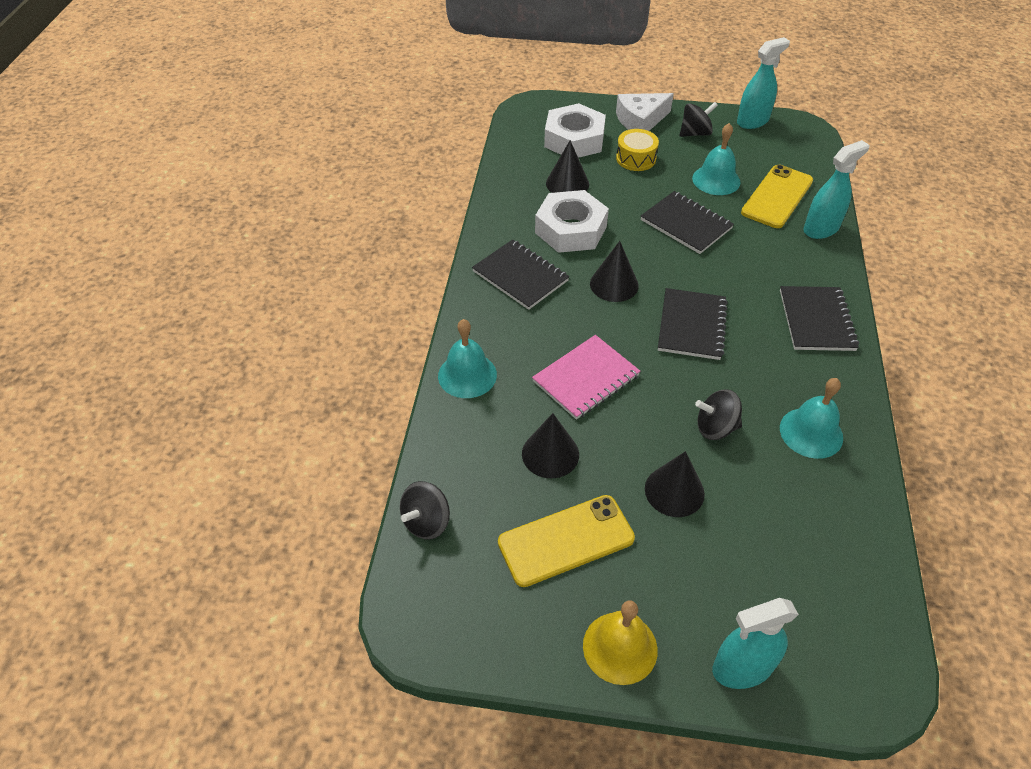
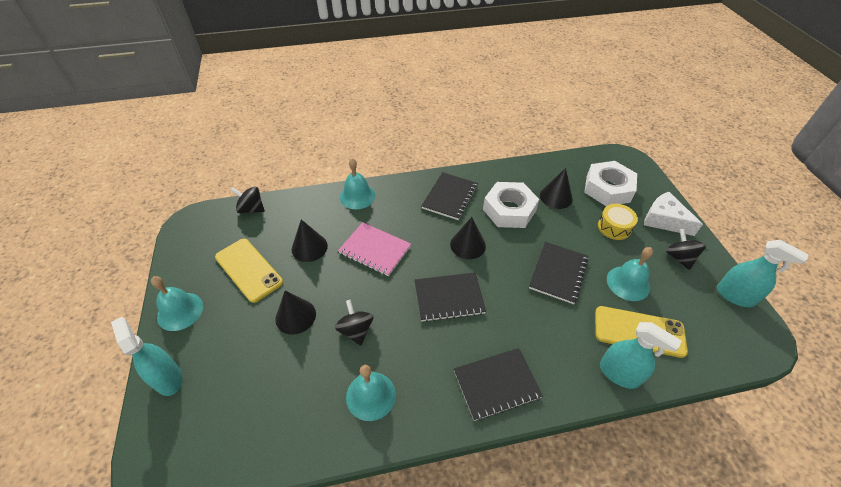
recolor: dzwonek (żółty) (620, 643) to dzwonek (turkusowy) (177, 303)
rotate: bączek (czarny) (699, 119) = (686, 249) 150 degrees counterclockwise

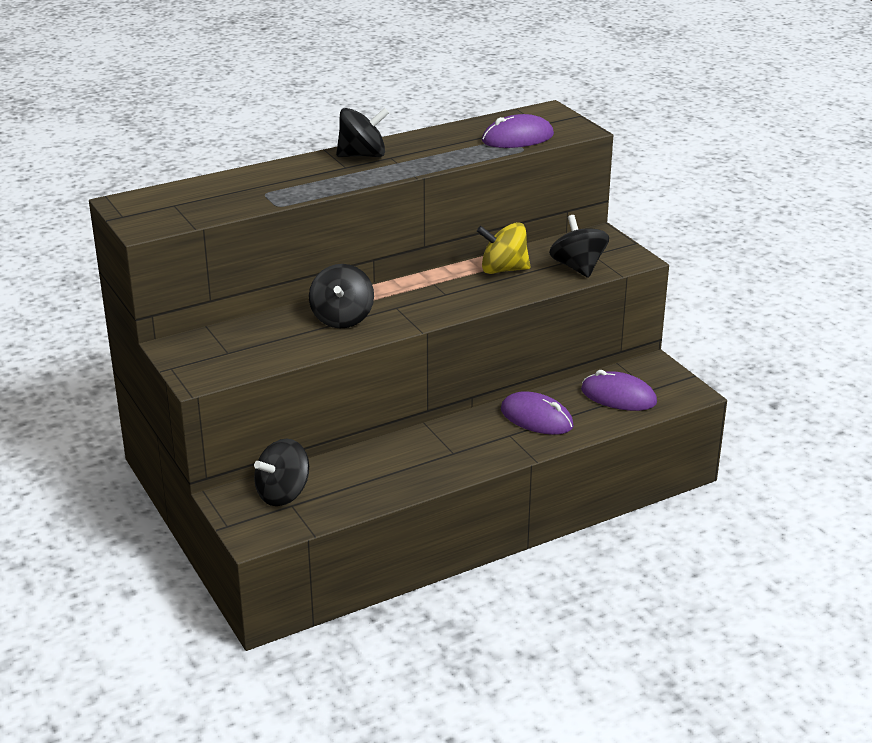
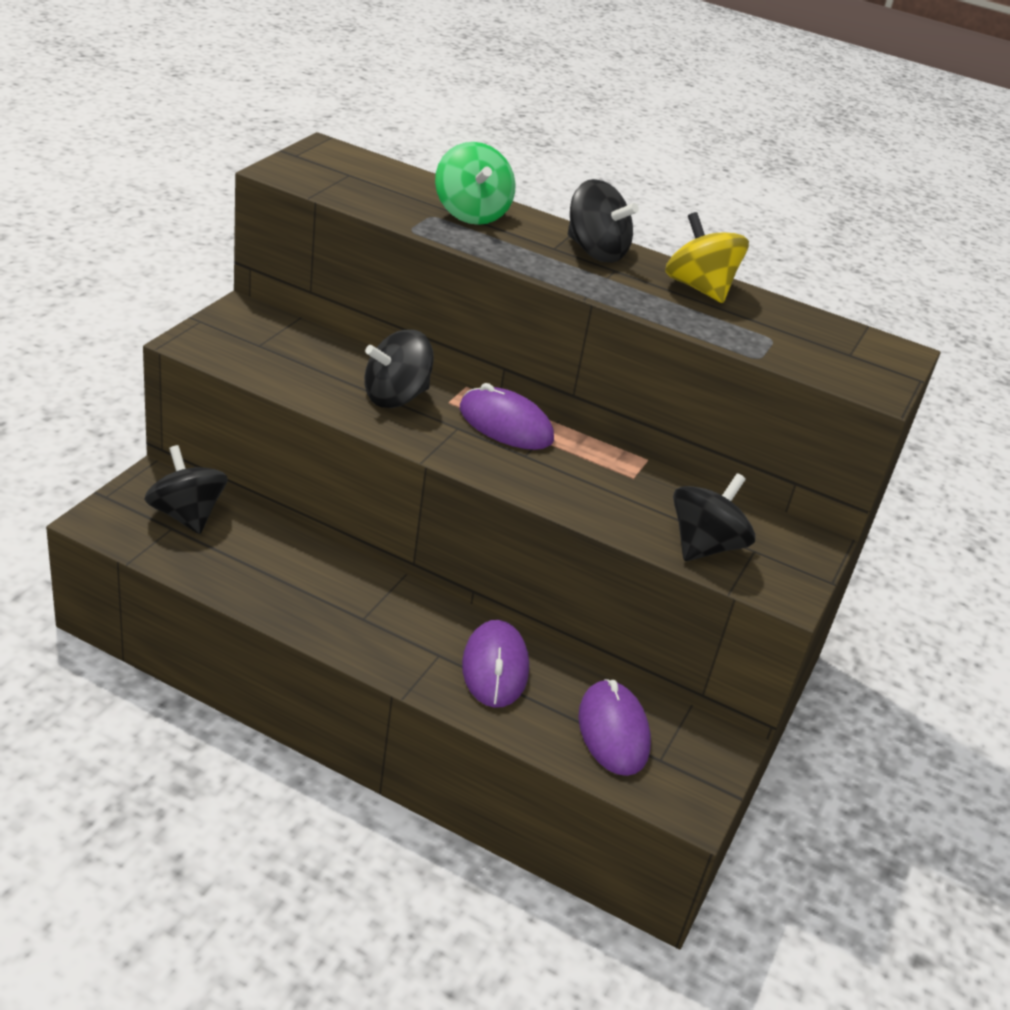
insert: bączek (zielony) (475, 183)
move: bączek (żółty) (503, 248) to (707, 257); myszka (fioletowy) (518, 131) to (507, 416)
rotate: bączek (czarny) (281, 472) = (186, 489) 45 degrees clockwise

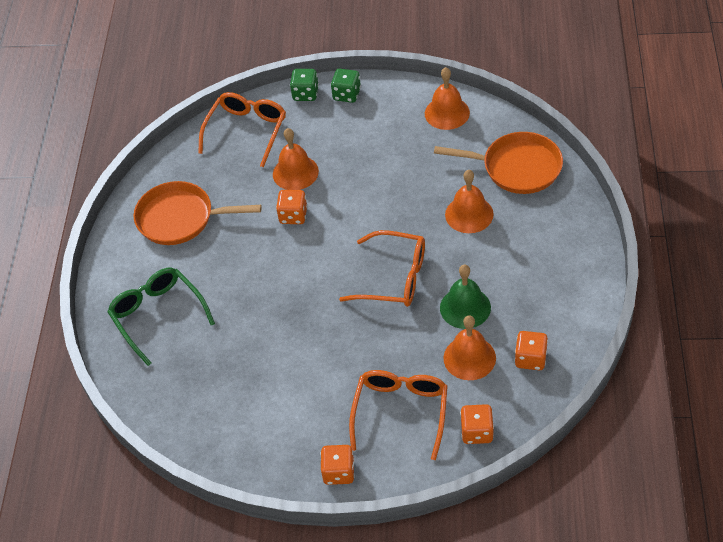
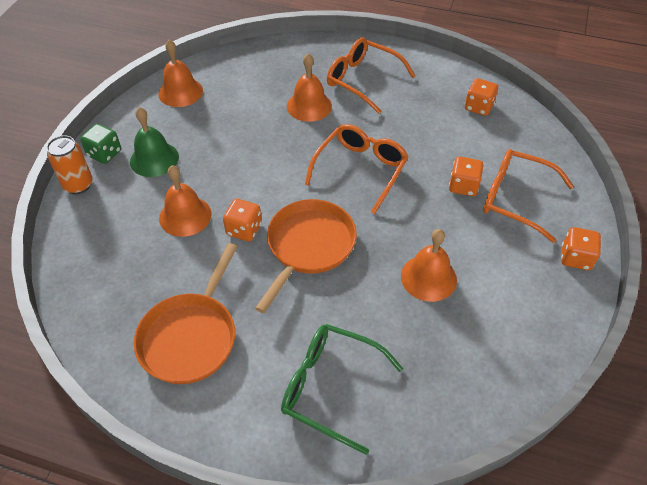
move: okulary (pomarańczowy) (242, 129) to (371, 75); patelnia (pomarańczowy) (498, 163) to (306, 256); dzwonek (zielony) (465, 296) to (154, 142); dzwonek (pomarańczowy) (469, 348) to (429, 265); kostka do gry (pomarańczowy) (477, 424) to (466, 176)
replace: kostka do gry (zielony) (304, 85) to puszka (pomarańczowy) (70, 164)
rotate: okulary (zielony) (161, 317) = (342, 389) 45 degrees clockwise

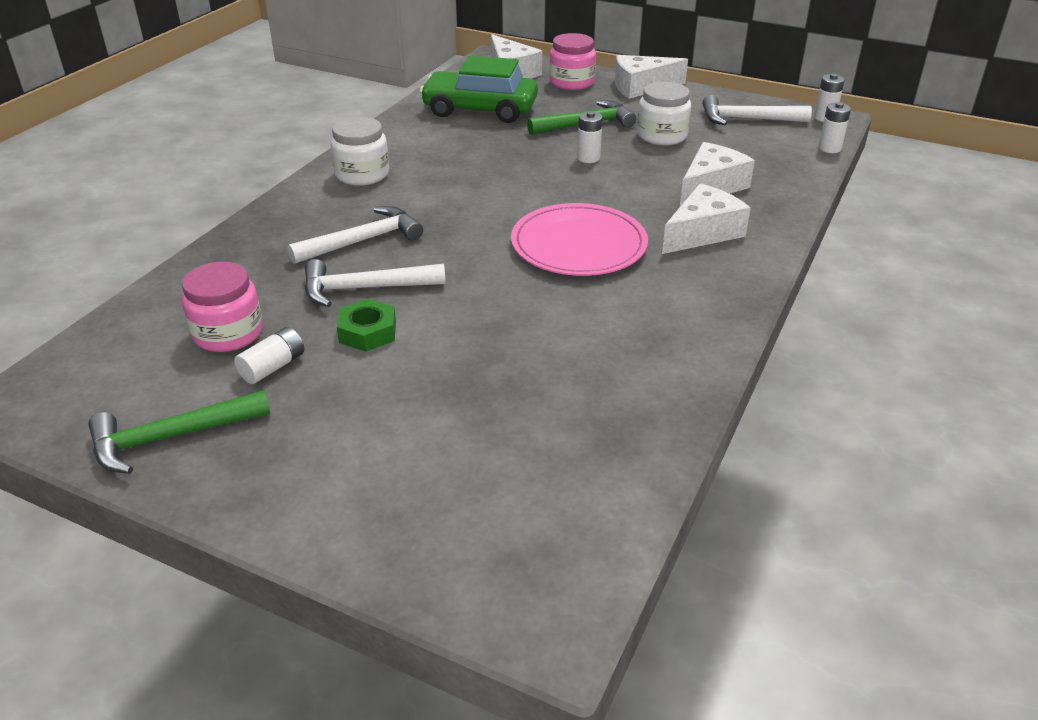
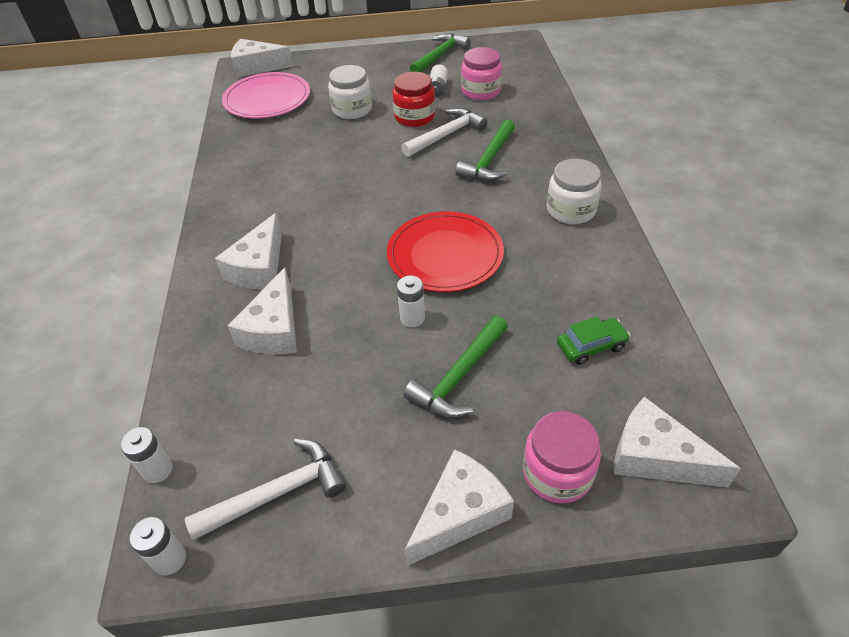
insert: ser (biały) (262, 58); talerz (czerwony) (445, 251)
move: talerz (różowy) (579, 239) to (266, 95); słoik (biały) (664, 113) to (350, 92)
replace: nakrętka (zielony) (366, 325) to słoik (czerwony) (414, 99)
recolor: młotek (biały) (355, 235) to młotek (zielony) (485, 150)
resize: samochód (zielony) (479, 89) = (593, 340) x0.49

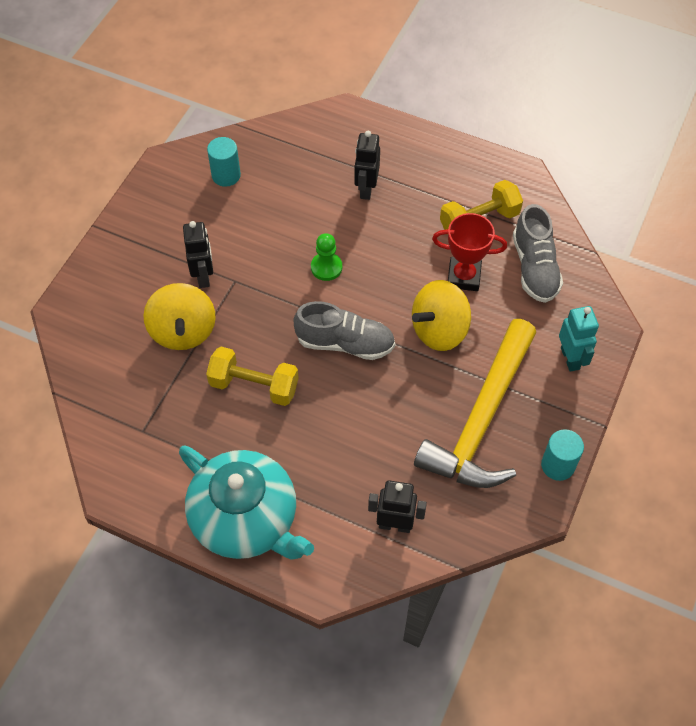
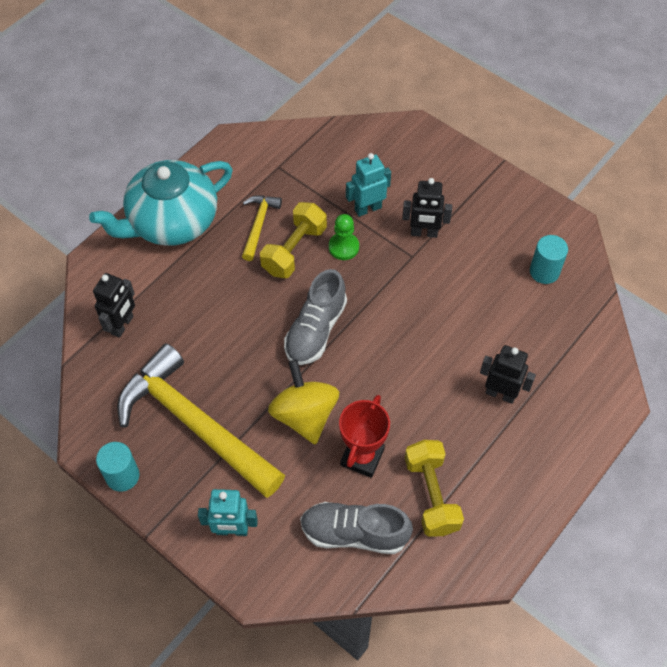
insert: młotek (żółty) (262, 228)
move: pionek (zielony) (326, 257) to (344, 237)
replace: bączek (żółty) (179, 316) to robot (turkusowy) (368, 185)

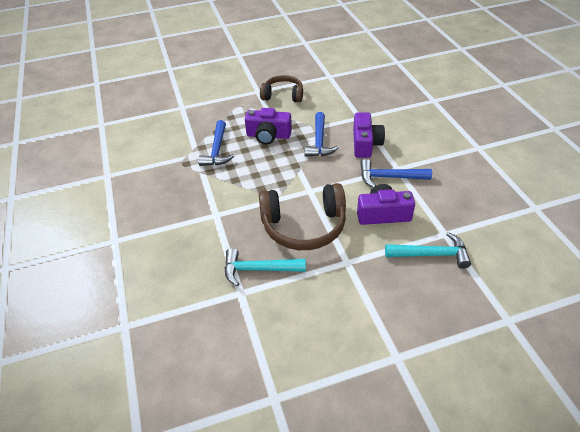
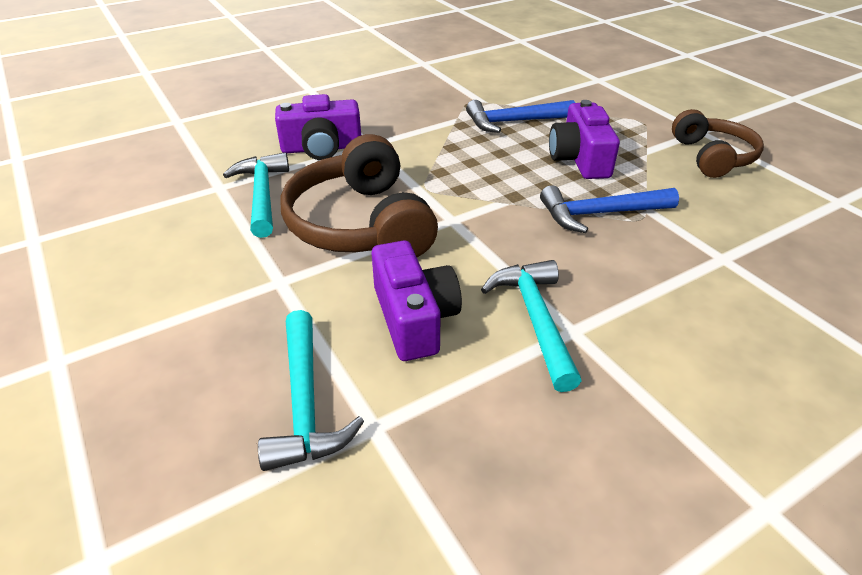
move: aparat fotograficzny (fioletowy) (369, 135) to (318, 127)
recolor: młotek (niebieski) (396, 173) to młotek (turkusowy) (531, 326)

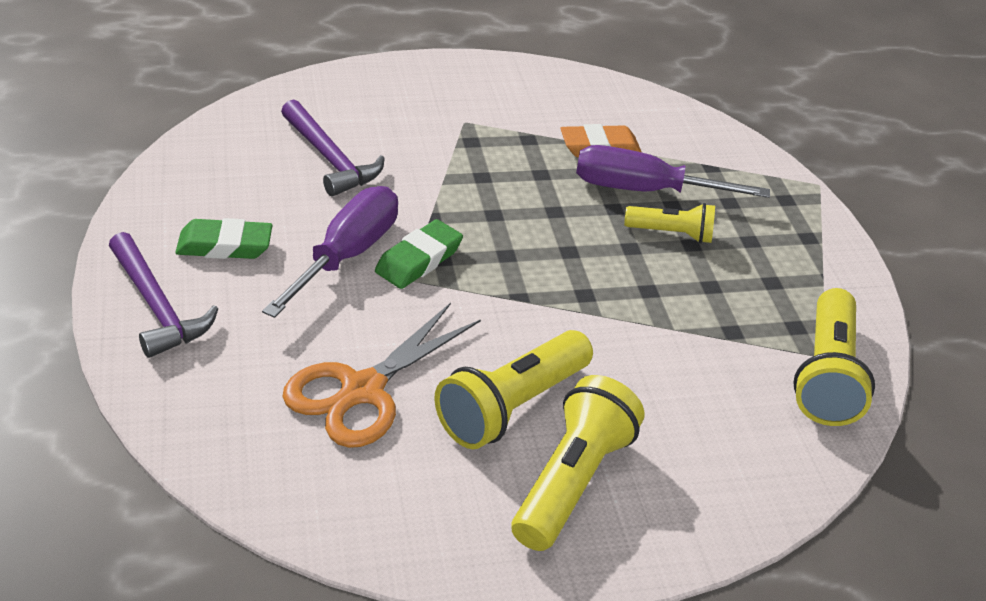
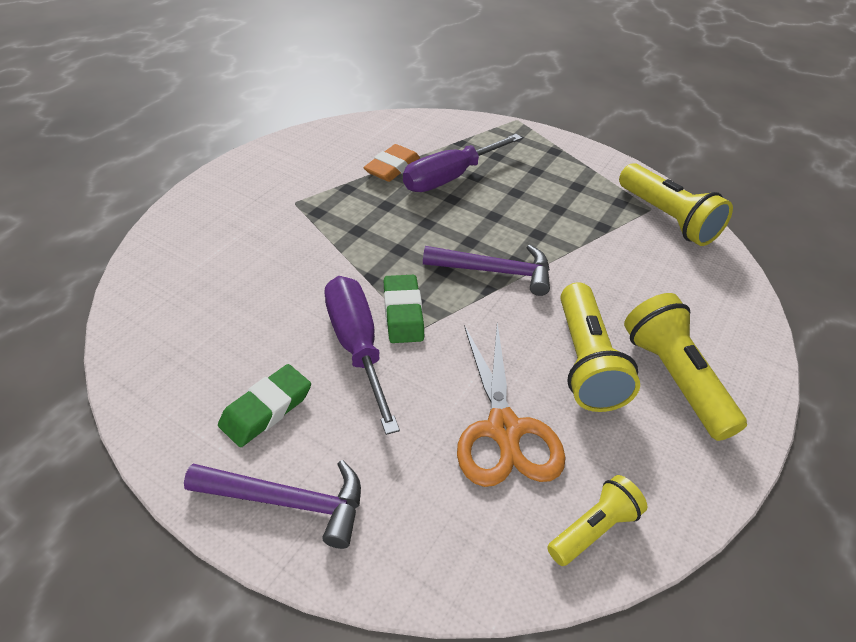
move: młotek (fioletowy) (333, 147) to (486, 270); latarka (żółty) (669, 223) to (597, 520)

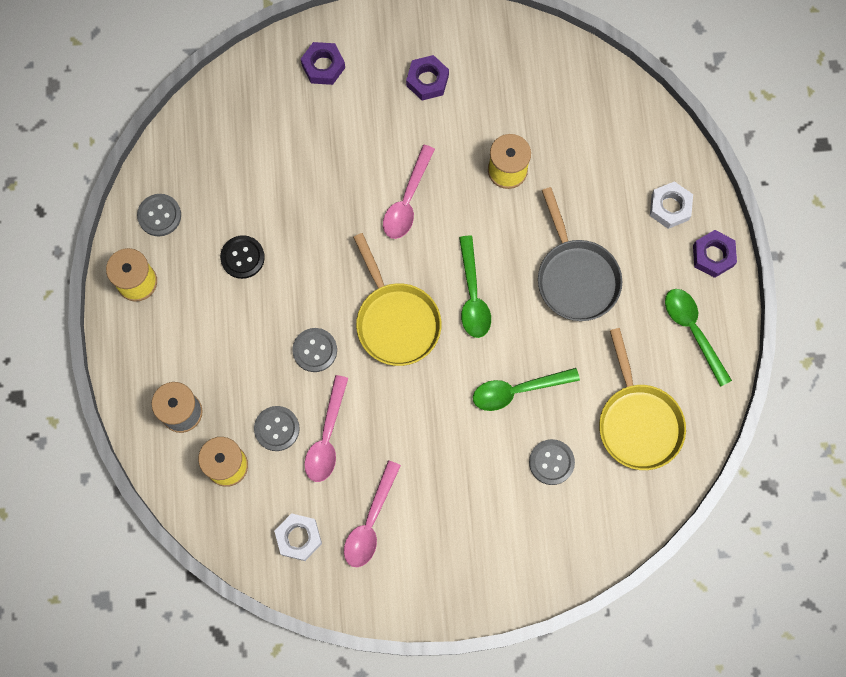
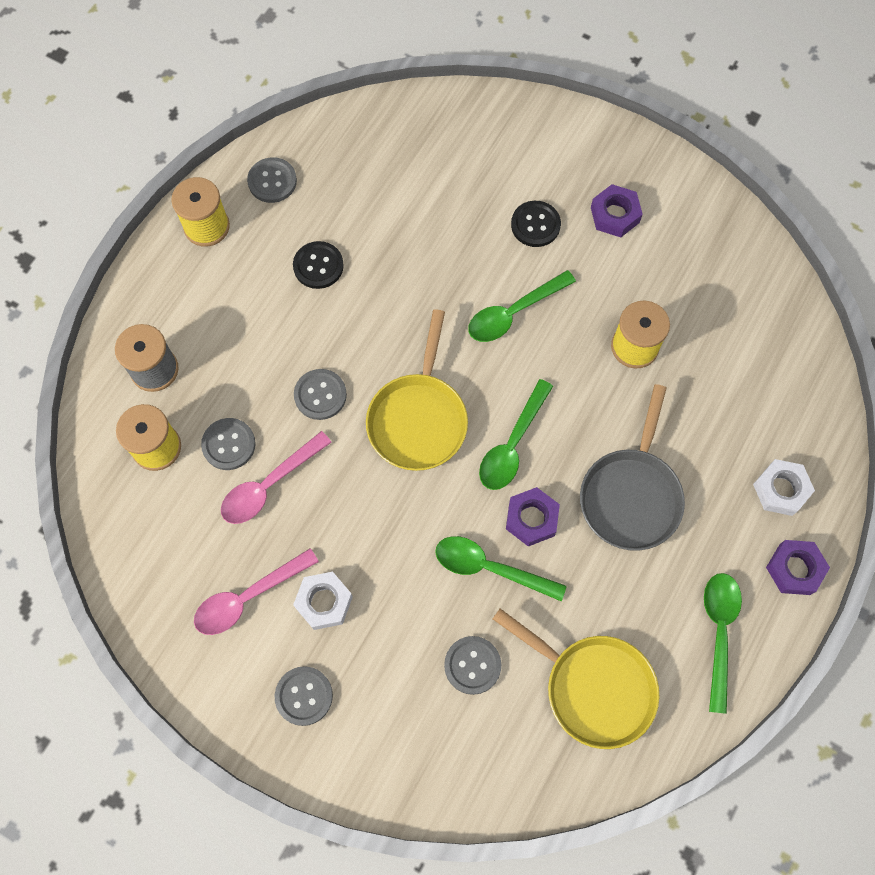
insert: guzik (szary) (304, 696); guzik (czarny) (536, 224)
move: nakrętka (biały) (298, 537) to (323, 601); nakrętka (fioletowy) (323, 63) to (533, 516)
recolor: łyżka (różowy) (409, 192) to łyżka (zielony) (522, 306)
rotate: patelnia (żółty) (642, 399) = (576, 679) 75 degrees counterclockwise

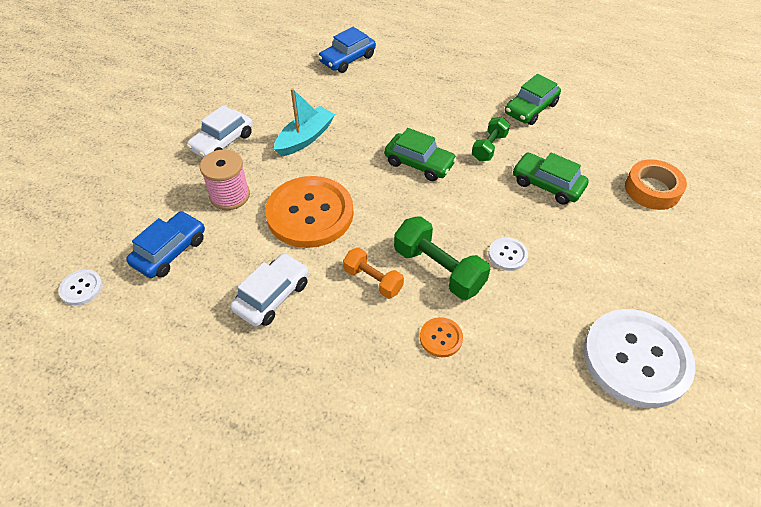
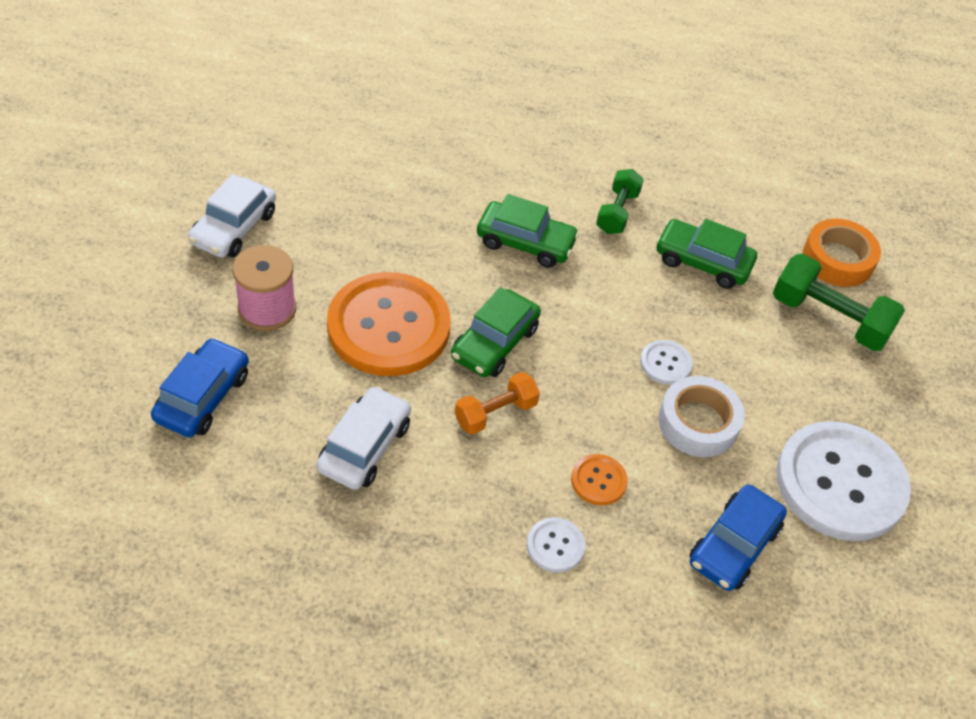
delete: łódka (turkusowy) (304, 122)
insert: taśma klejąca (biały) (701, 416)
move: guzik (biały) (80, 287) to (556, 545); samochód (niebieski) (347, 50) to (738, 537); hantel (zielony) (442, 258) to (839, 302); samochód (zielony) (533, 99) to (496, 332)
rotate: hantel (pomarańczowy) (373, 273) = (497, 403) 60 degrees counterclockwise

